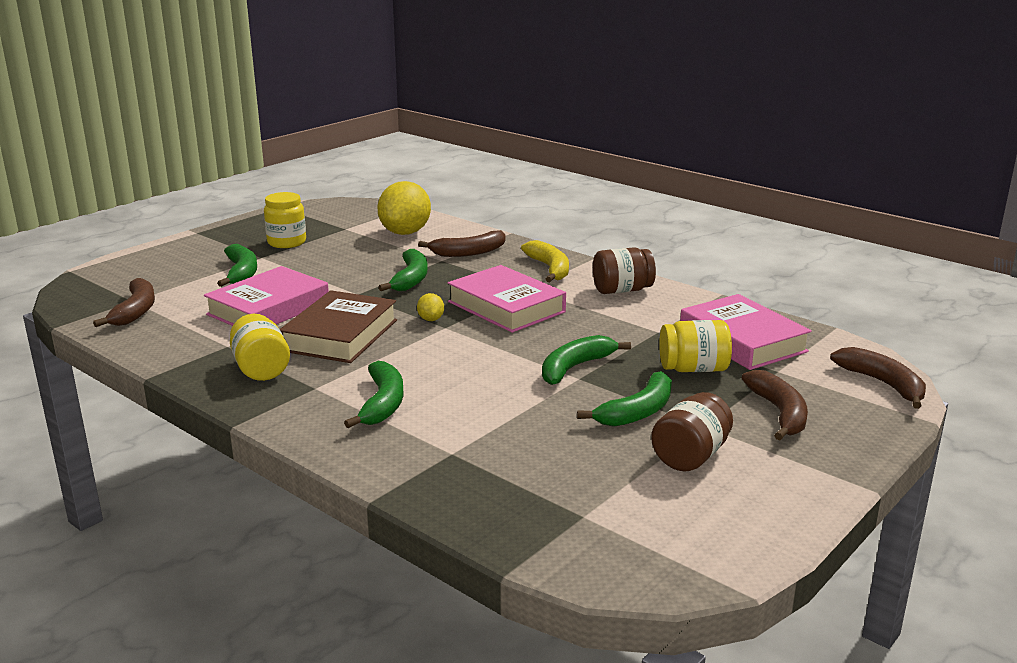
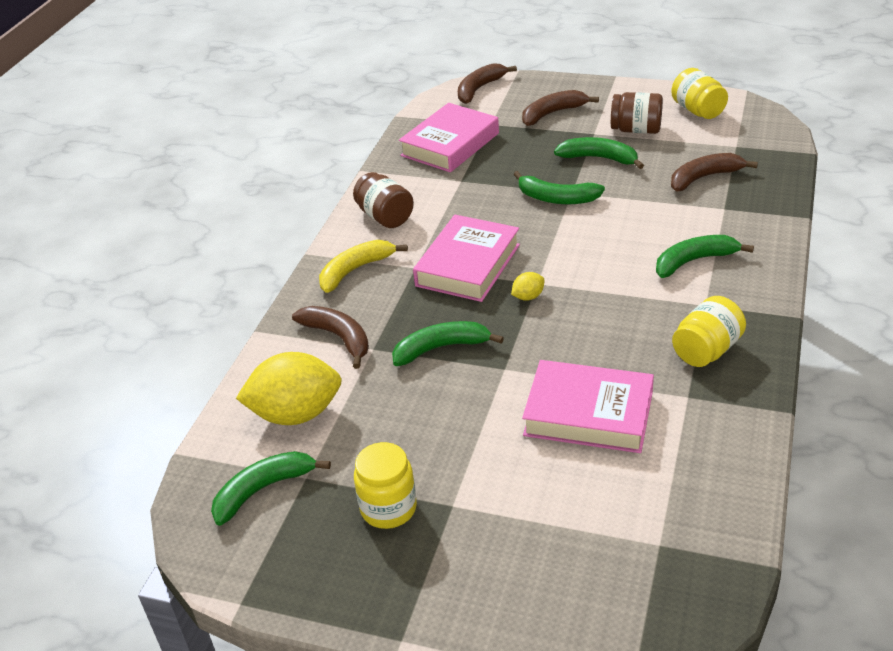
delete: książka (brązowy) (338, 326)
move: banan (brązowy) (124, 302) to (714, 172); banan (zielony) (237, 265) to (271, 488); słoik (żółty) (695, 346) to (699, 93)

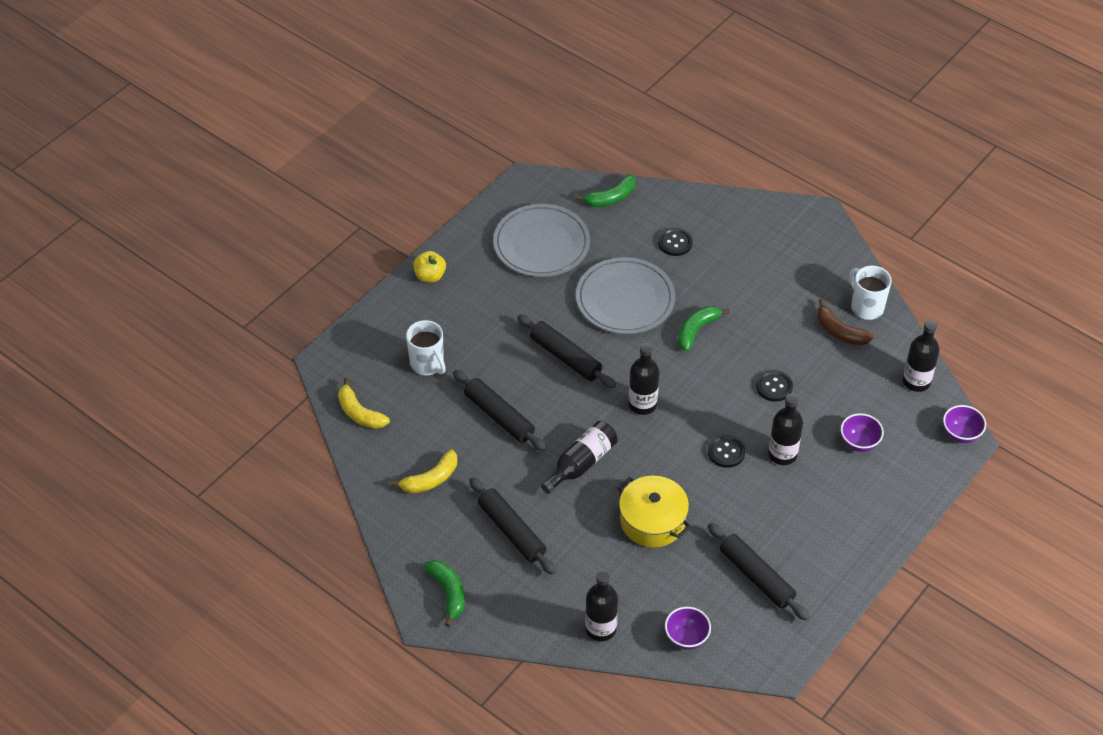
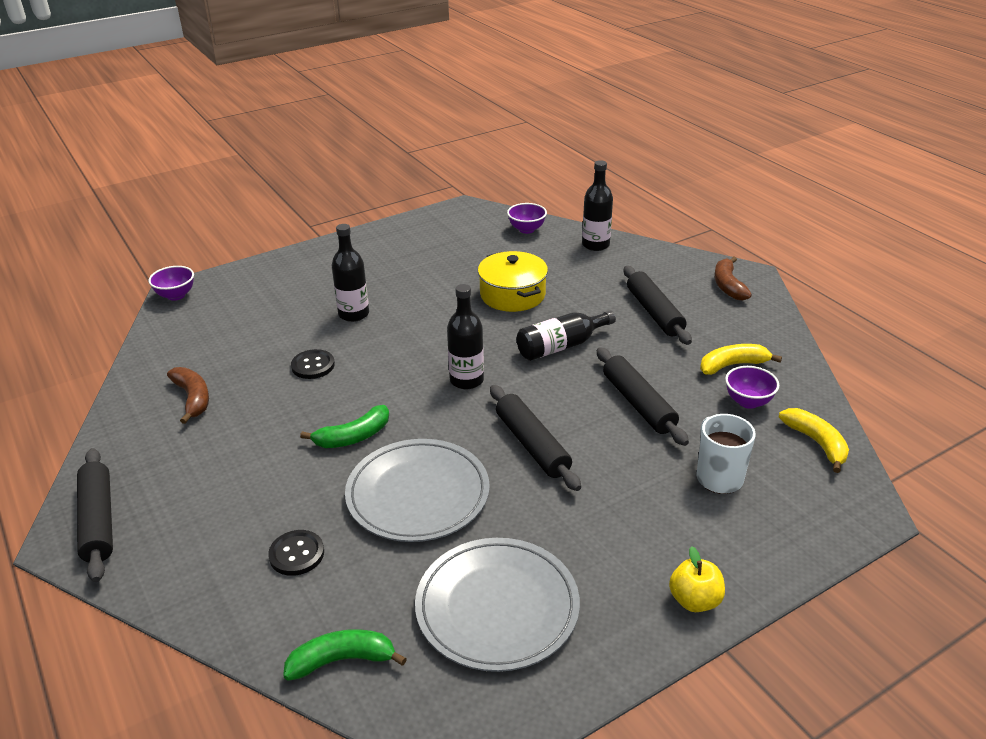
delete: guzik (czarny) (726, 451); kubek (biały) (870, 293); butelka (czarny) (921, 356)
move: wałek do ciasta (czarny) (758, 571) to (95, 515); miska (fioletowy) (862, 432) to (752, 387)
recolor: banan (zielony) (444, 593) to banan (brązowy) (733, 279)

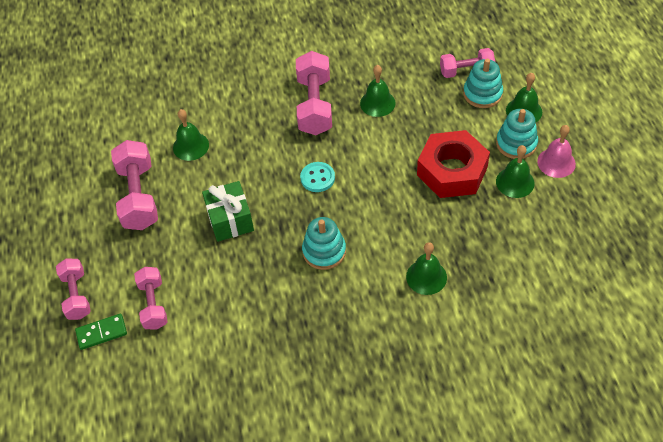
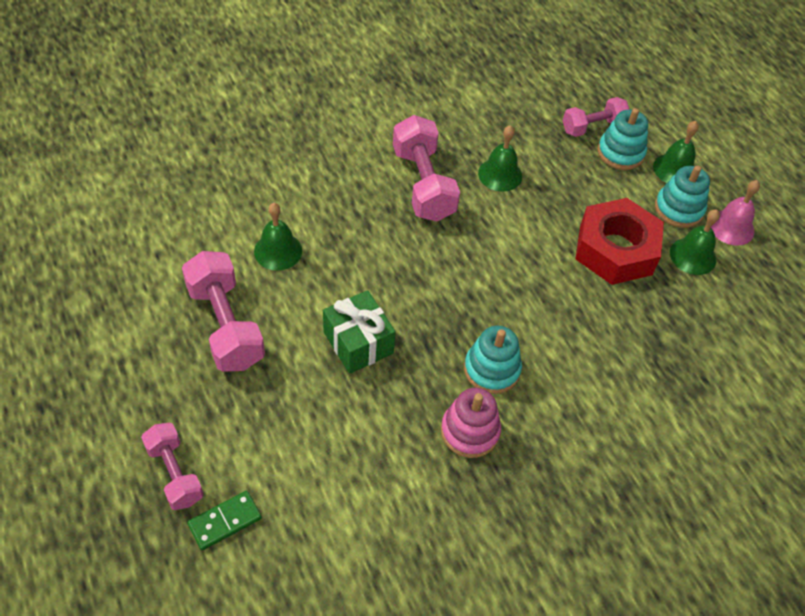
delete: hantel (różowy) (151, 298); guzik (turkusowy) (317, 177); dzwonek (zielony) (426, 268)
insert: zabawka nakładanka (różowy) (471, 423)

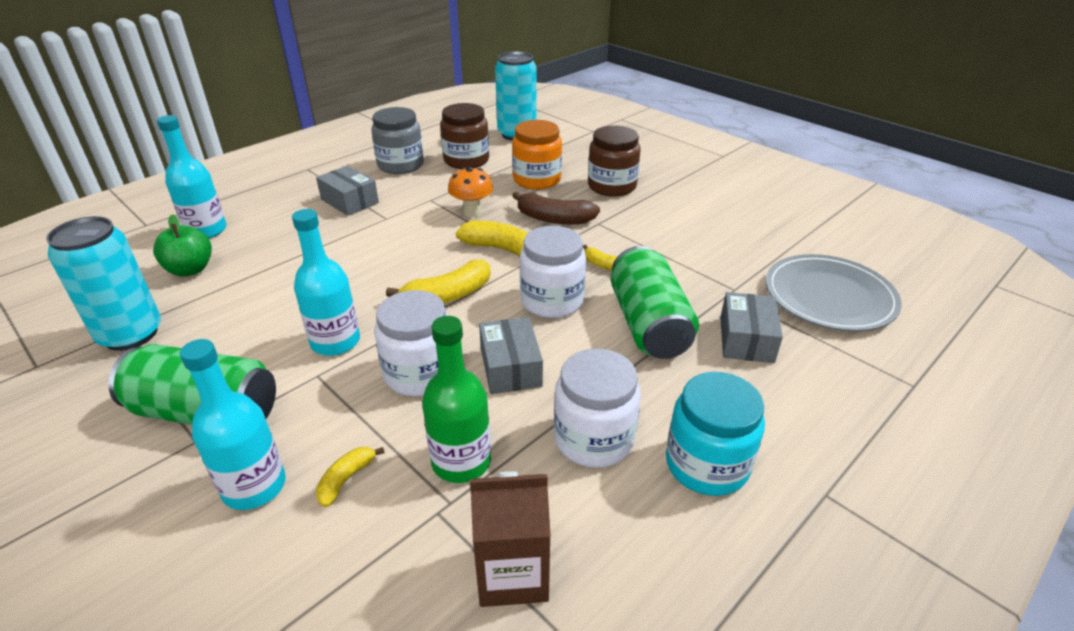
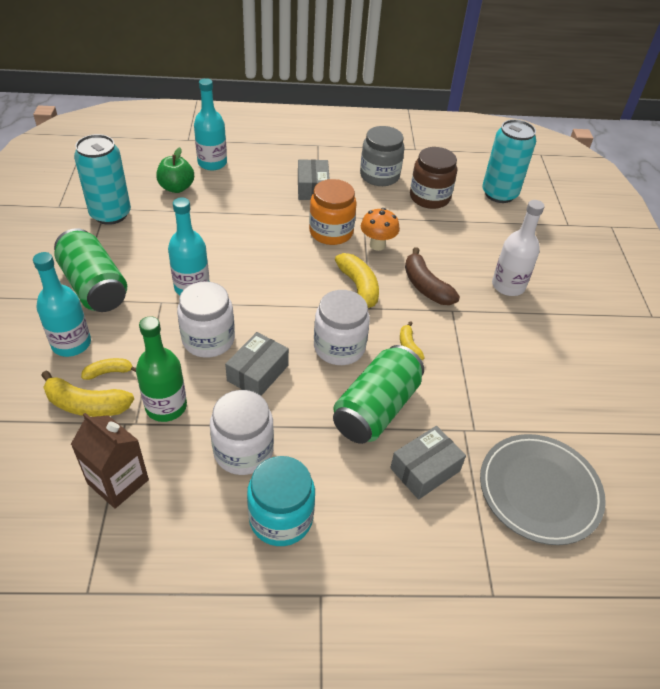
move: banan (żółty) (438, 281) to (87, 394); słoik (pomarańczowy) (537, 155) to (333, 212)
replace: słoik (brązowy) (614, 161) to butelka (biały) (518, 248)

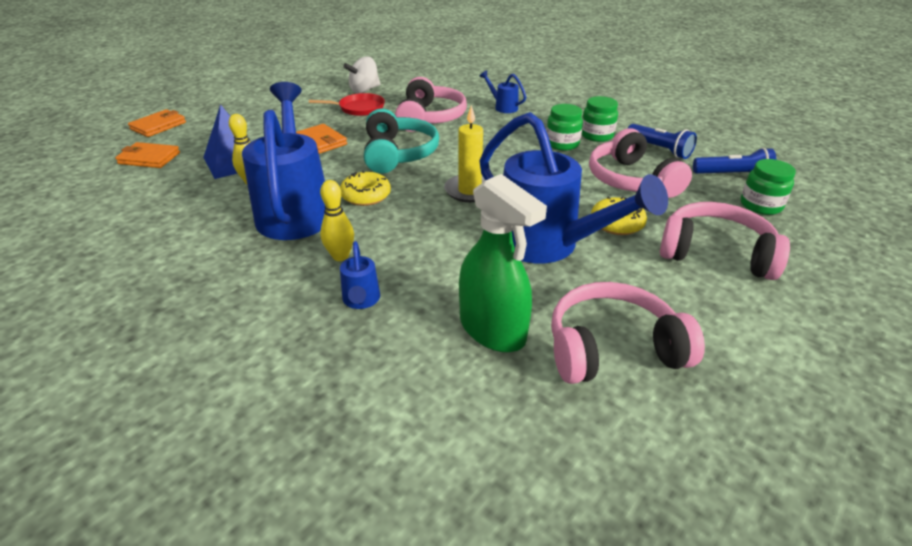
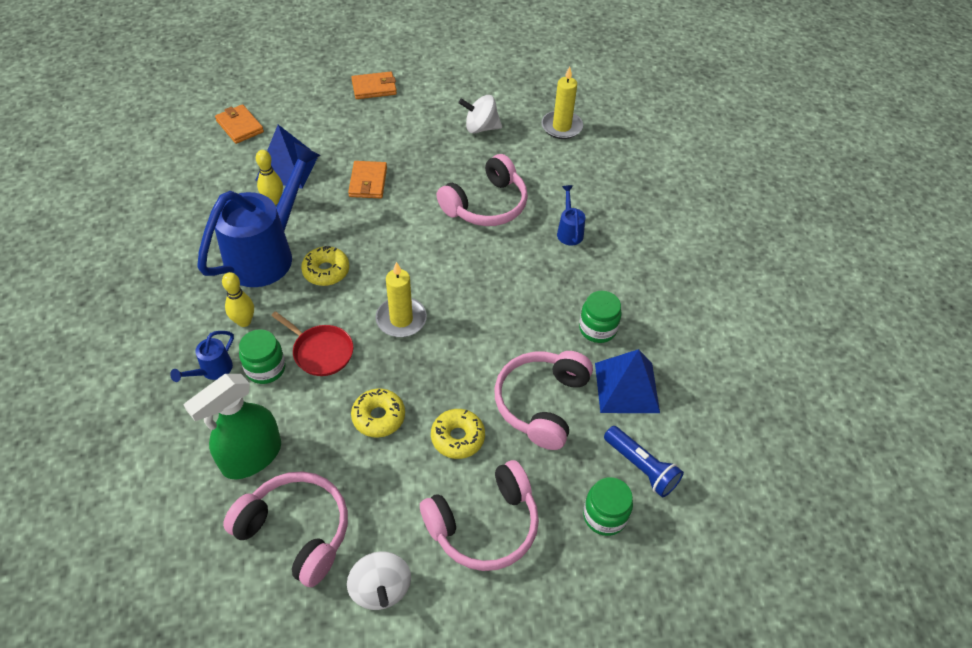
delete: słuchawki (turkusowy) (401, 141)
insert: bączek (biały) (379, 580); świeca (żółty) (562, 102)
move: portfel (pomarańczowy) (157, 123) to (374, 85); patelnia (czerwony) (347, 104) to (312, 343); słoik (zielony) (564, 127) to (262, 356)
replace: konewka (niebieski) (574, 187) to donut (żółty) (378, 413); latarka (niebieski) (662, 141) to piramida (niebieski) (627, 381)
rotate: spryskiwacz (zielony) (503, 263) = (232, 426) 45 degrees clockwise; słuchawki (różowy) (725, 241) = (479, 515) 90 degrees clockwise

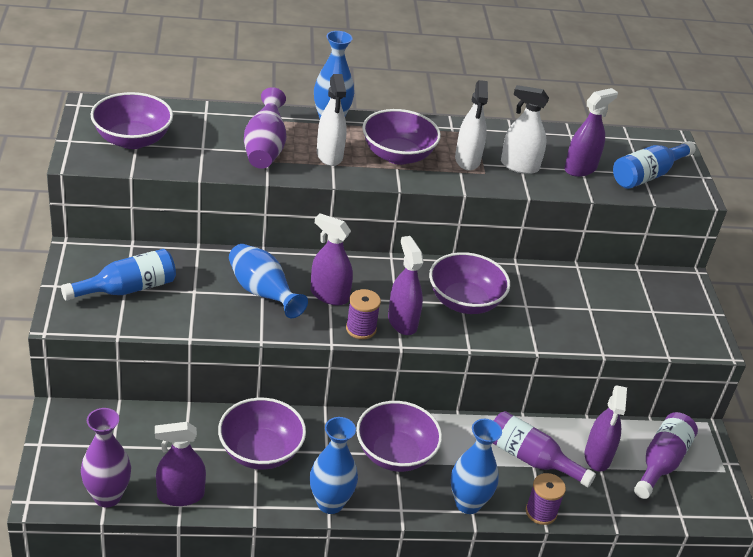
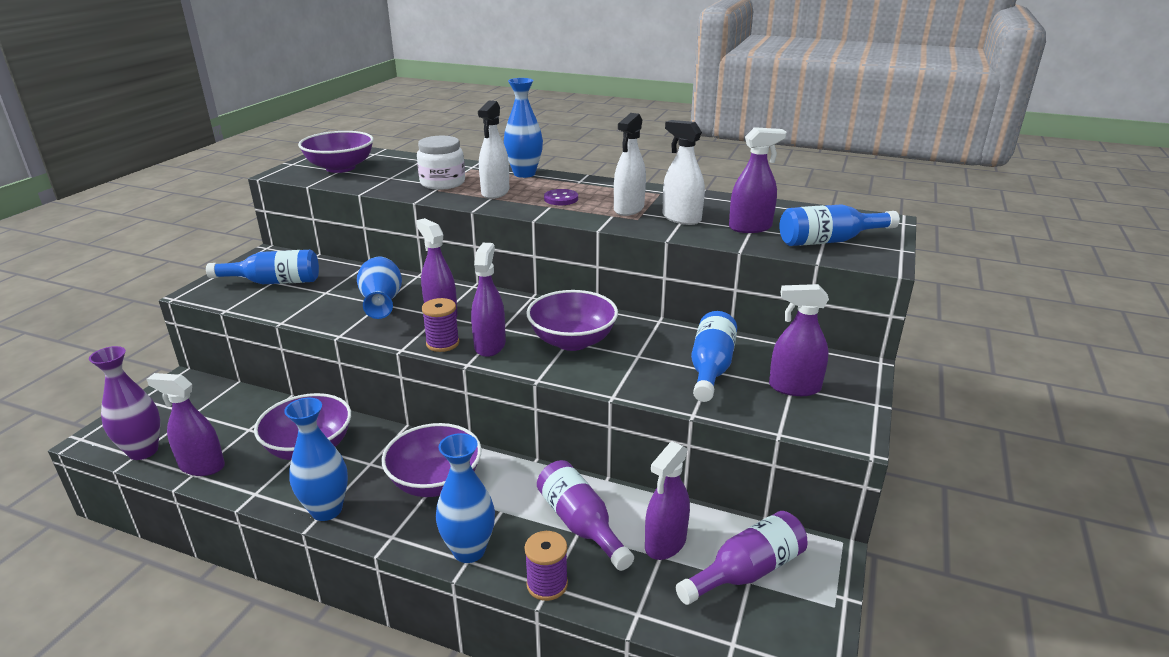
insert: butelka (niebieski) (714, 356); spryskiwacz (fioletowy) (799, 340)
replace: wazon (fioletowy) (265, 128) to słoik (biały) (441, 163); miska (fioletowy) (401, 137) to guzik (fioletowy) (561, 197)

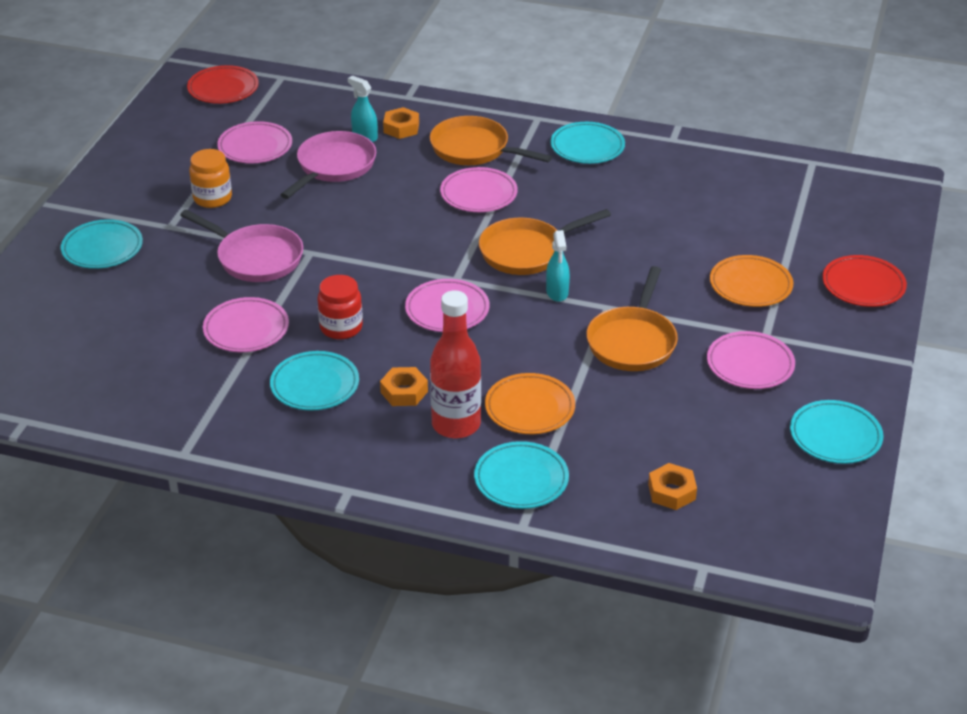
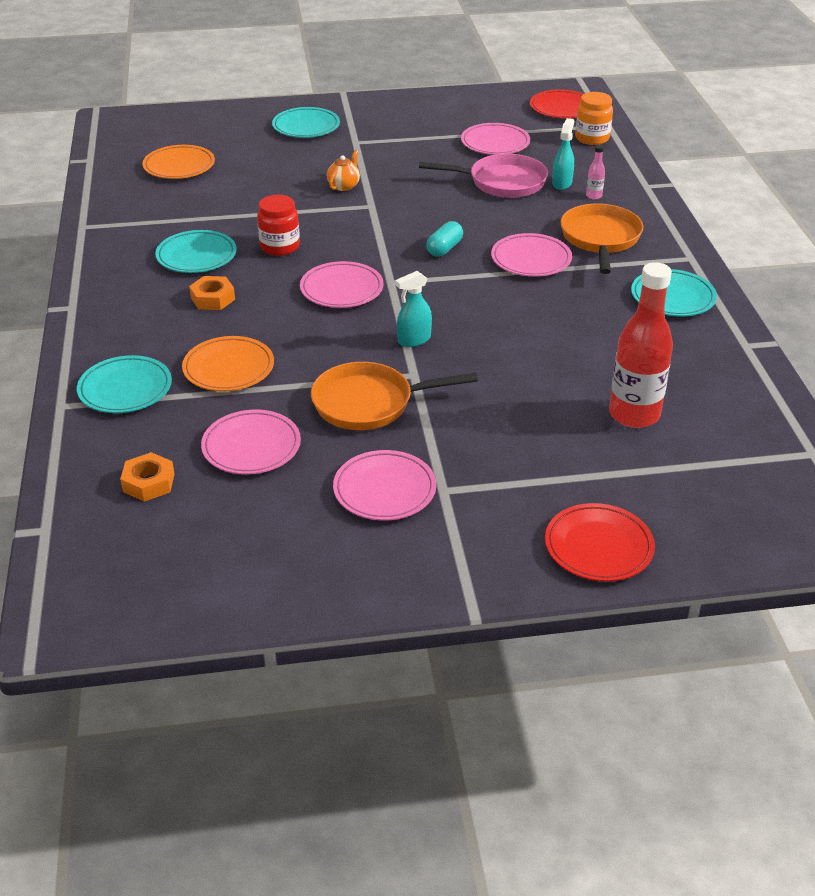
delete: patelnia (pomarańczowy) (545, 242); talerz (turkusowy) (836, 432)
insert: kapsułka (turkusowy) (444, 239)
move: słoik (pomarańczowy) (210, 178) to (594, 118); talerz (różowy) (246, 324) to (251, 442); butelka (czerwony) (455, 364) to (641, 345); talerz (pomarańczowy) (751, 281) to (178, 162)
replace: patelnia (różowy) (241, 246) to imbryk (pomarańczowy) (343, 170); nakrętka (pomarańczowy) (401, 123) to butelka (różowy) (595, 172)

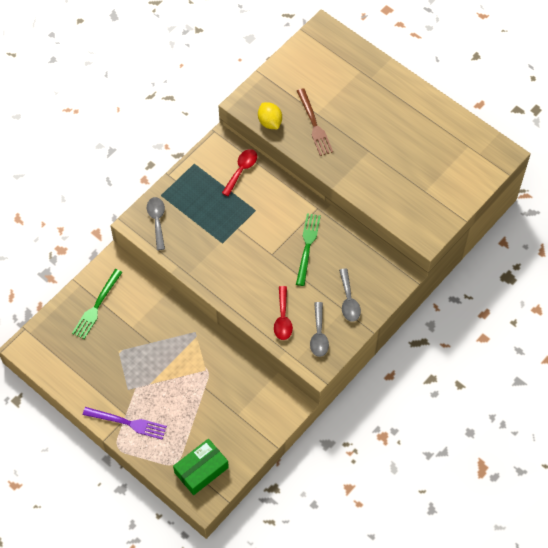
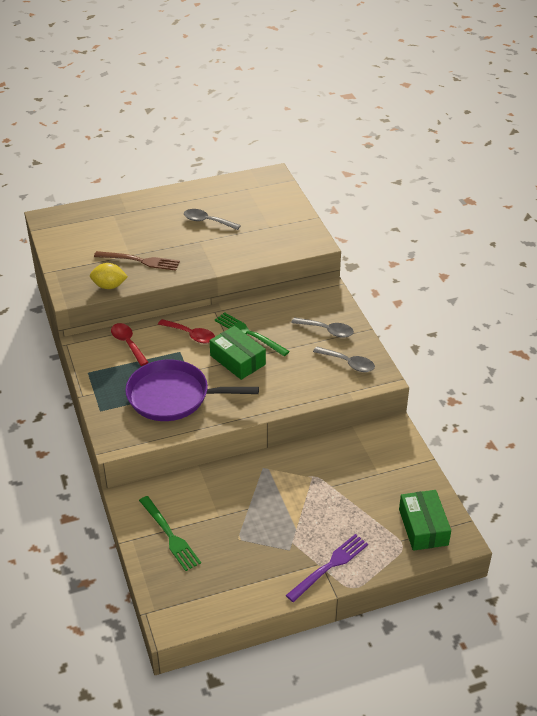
insert: patelnia (fioletowy) (192, 390); pudełko (zielony) (238, 353)
move: łyżka (szary) (156, 223) to (212, 219); łyżka (czerwony) (283, 313) to (186, 331)

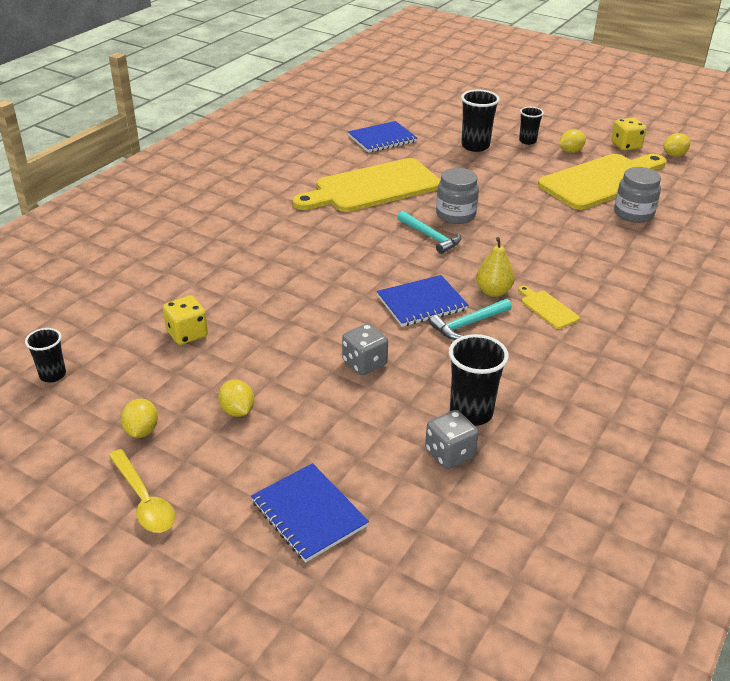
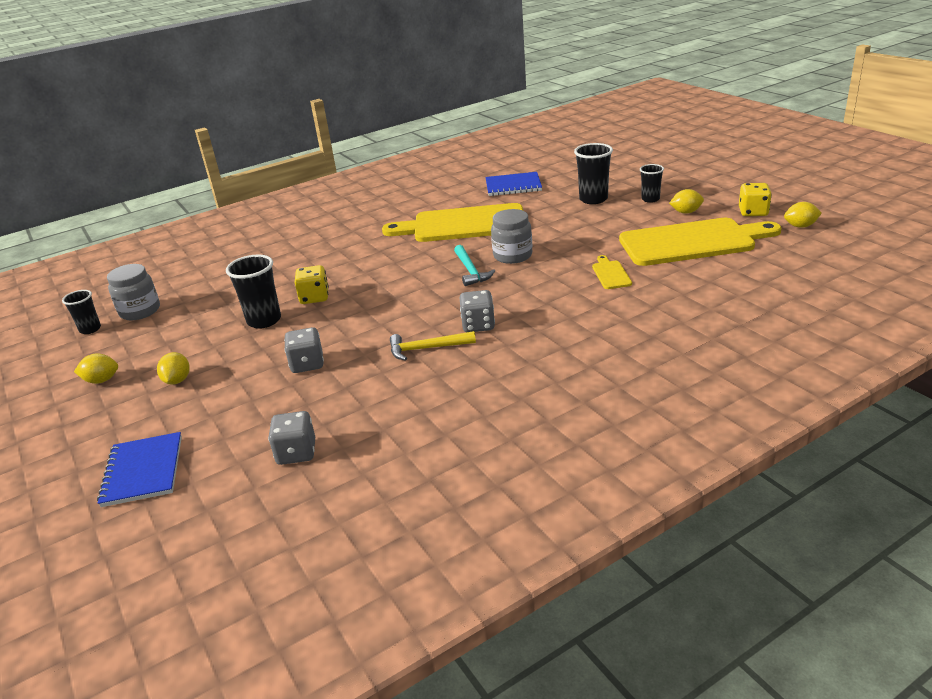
delete: łyżka (żółty) (141, 491); zeszyt (niebieski) (423, 301)
move: kostka do gry (żółty) (185, 320) to (311, 284); szklanka (czarny) (479, 380) to (253, 291); deska do krojenia (żółty) (549, 307) to (612, 272); słoik (szary) (637, 195) to (133, 292)
replace: gruszka (żółty) (495, 267) to kostka do gry (szary) (477, 311)
recolor: młotek (turkusowy) (470, 319) to młotek (żółty) (433, 346)
rotate: cytryna (żółty) (139, 418) = (96, 368) 60 degrees clockwise

